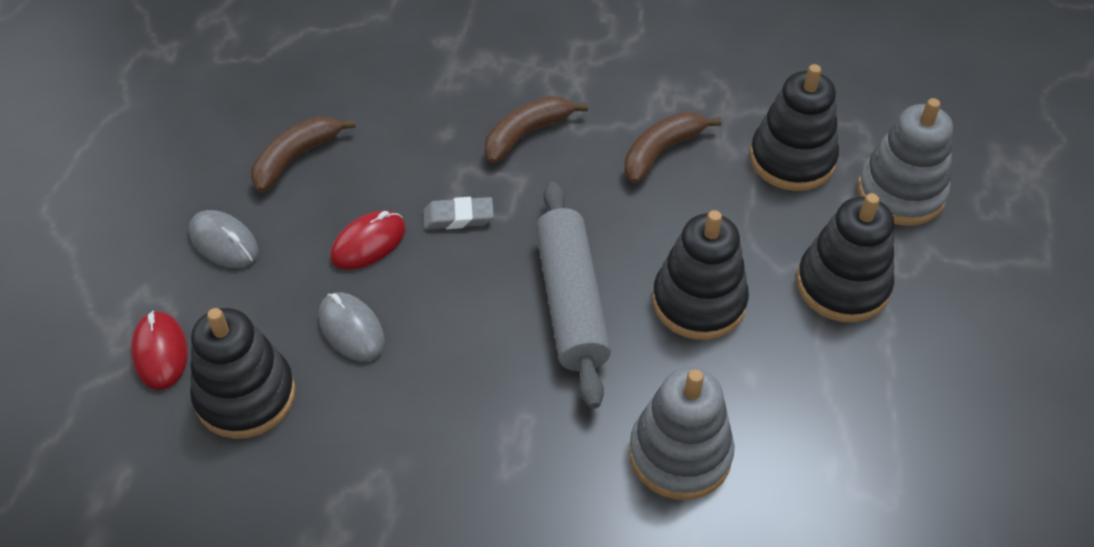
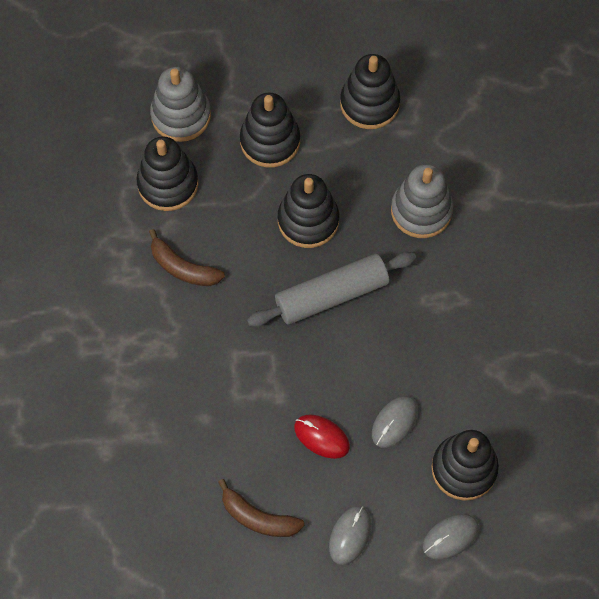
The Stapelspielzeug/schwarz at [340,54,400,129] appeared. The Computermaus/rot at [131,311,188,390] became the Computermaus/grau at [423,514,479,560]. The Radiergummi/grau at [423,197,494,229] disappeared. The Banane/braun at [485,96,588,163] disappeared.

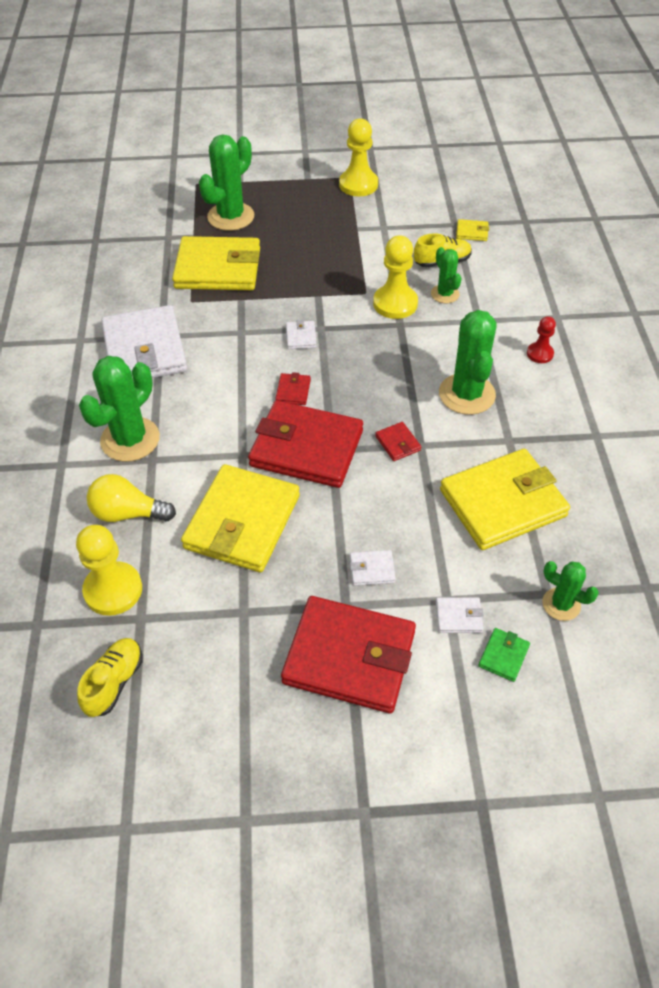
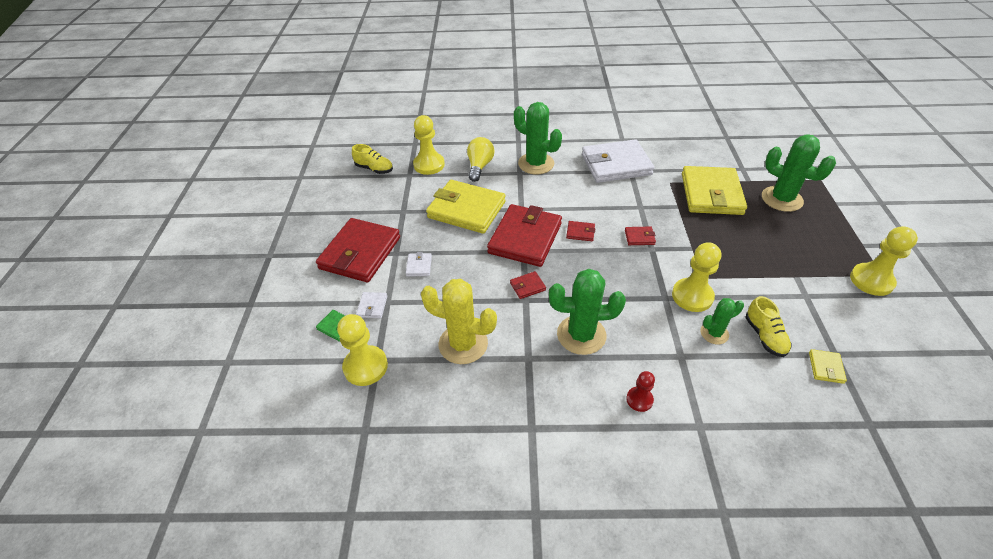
The Kaktus/grün at [542,561,599,621] was replaced by the Bauer/gelb at [337,314,388,386]. The Geldbörse/gelb at [440,449,570,550] was replaced by the Kaktus/gelb at [421,279,497,364]. The Geldbörse/weiß at [286,320,317,349] became the Geldbörse/rot at [625,227,656,245].

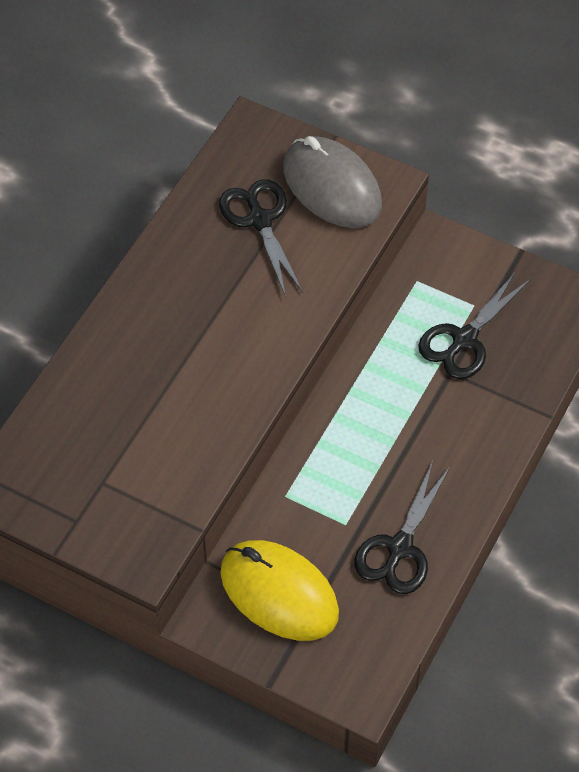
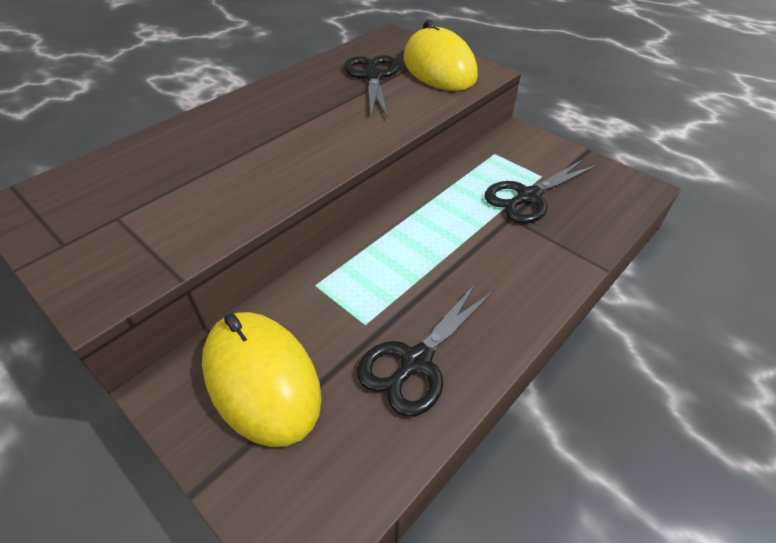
The Computermaus/grau at [284,136,382,228] became the Computermaus/gelb at [404,20,478,91].

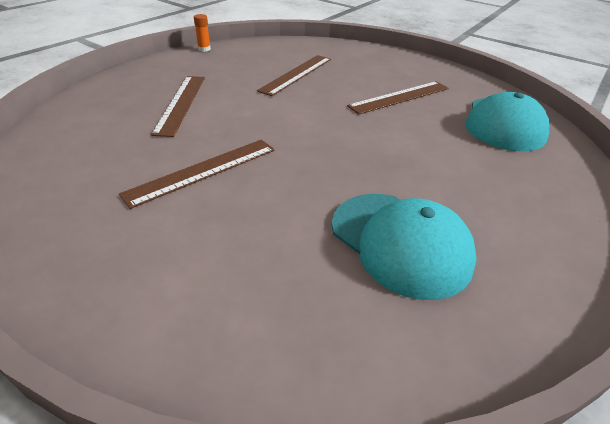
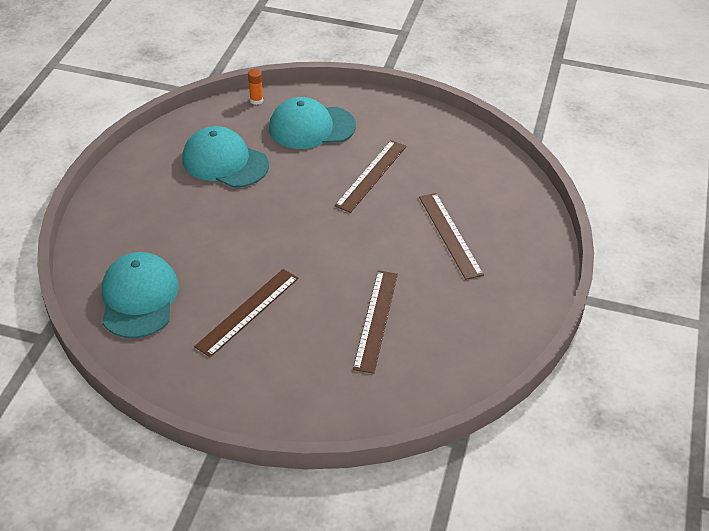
The Klebestift/orange moved from [194,14,211,52] to [248,69,263,105]. The Kappe/türkis at [269,97,356,149] appeared.

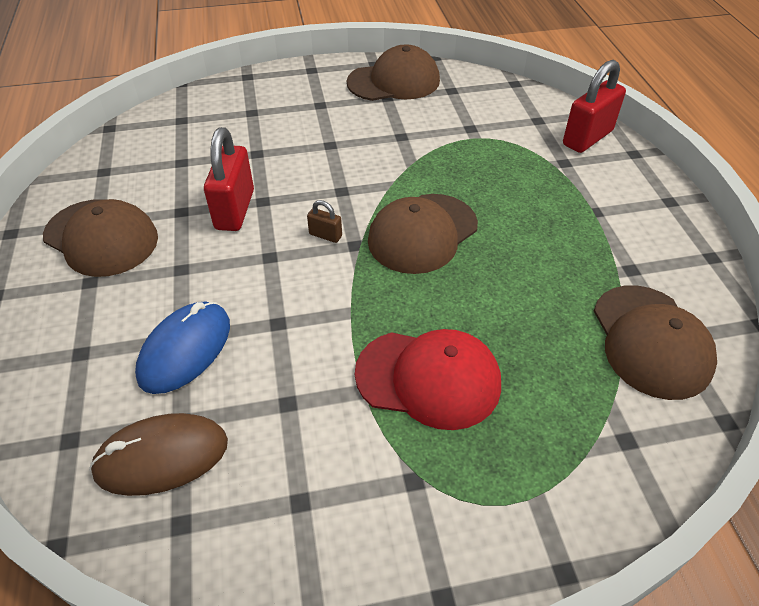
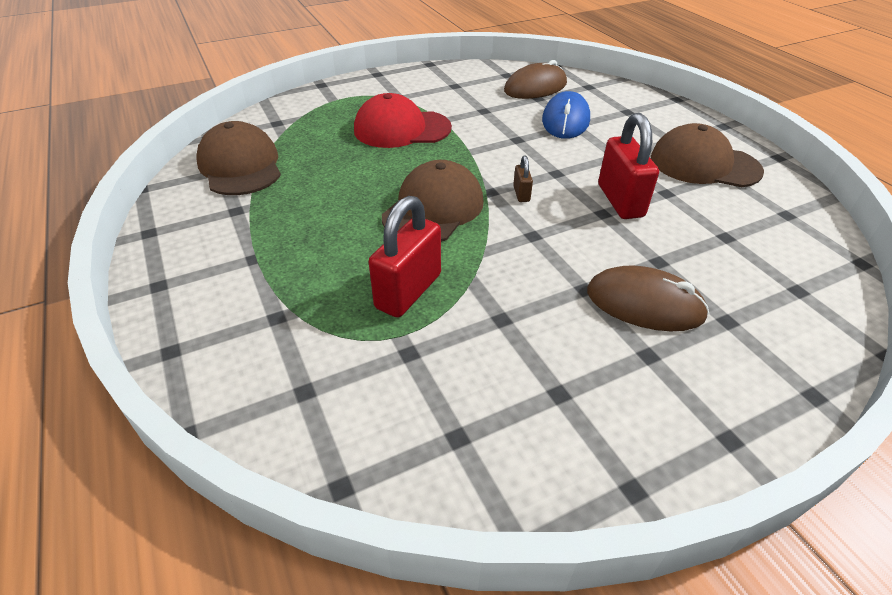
The Vorhängeschloss/rot moved from [563,60,626,153] to [369,196,441,318]. The Vorhängeschloss/braun at [307,200,342,243] turned 75 degrees clockwise. The Computermaus/braun at [587,265,709,331] appeared. The Kappe/braun at [347,44,440,101] disappeared.

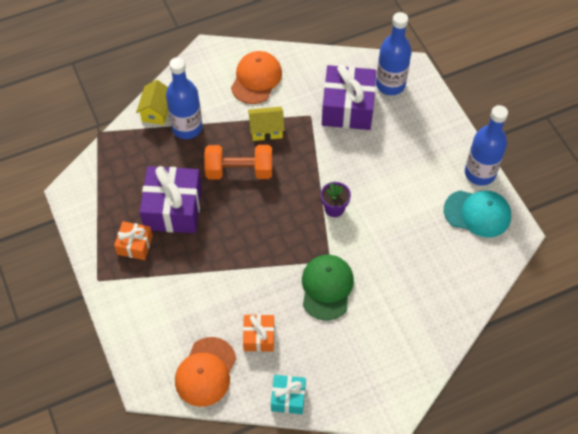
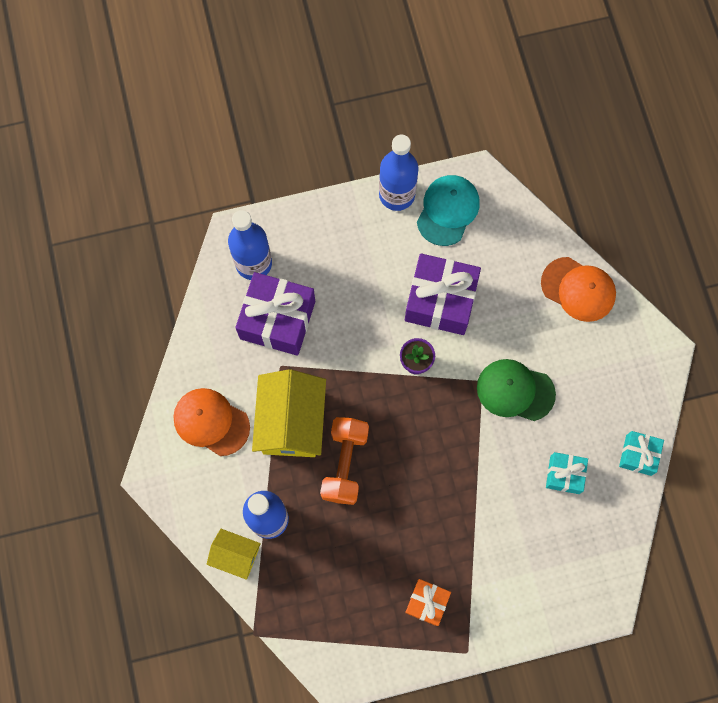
The Haus/gelb at [248,107,285,141] changed to 1.82 times the size. The Geschenk/lila moved from [140,166,202,233] to [405,253,481,335]. The Kappe/orange moved from [175,337,236,407] to [541,257,616,322]. The Geschenk/orange at [243,314,274,352] became the Geschenk/türkis at [546,452,588,494].

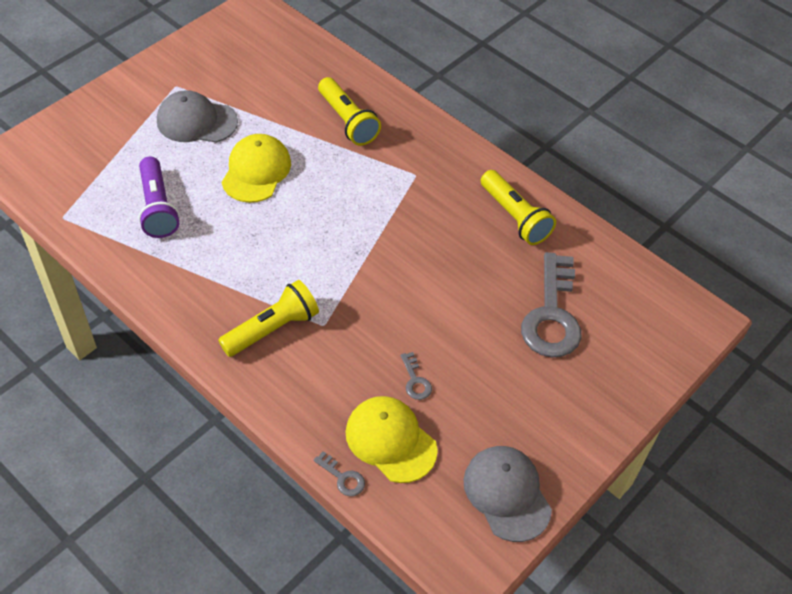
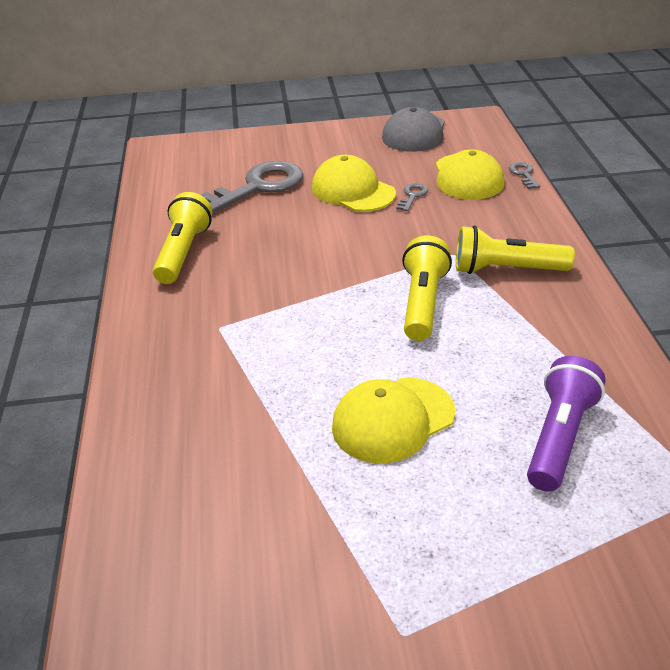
The Kappe/gelb at [312,155,396,212] appeared. The Taschenlampe/gelb moved from [318,77,381,146] to [402,235,452,341]. The Kappe/grau at [157,90,238,143] disappeared.

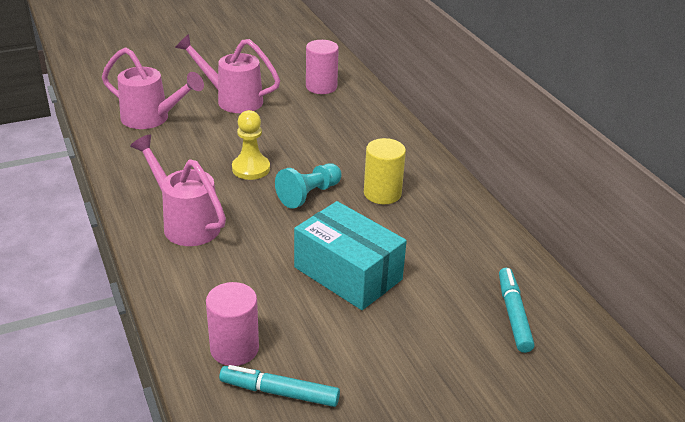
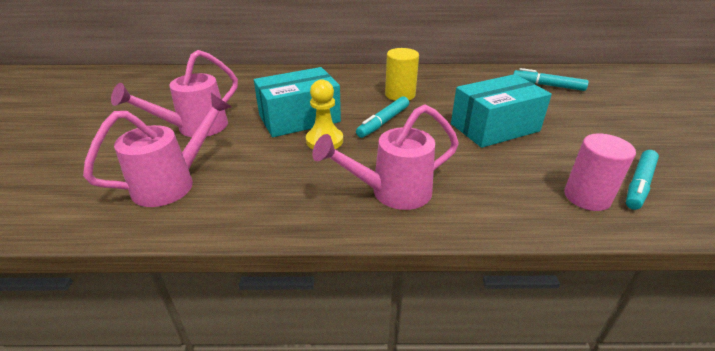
The Schachtel/türkis at [254,67,341,137] appeared. The Bauer/türkis at [275,163,342,209] was replaced by the Filzstift/türkis at [356,96,409,138]. The Vollzylinder/rosa at [306,40,339,94] disappeared.

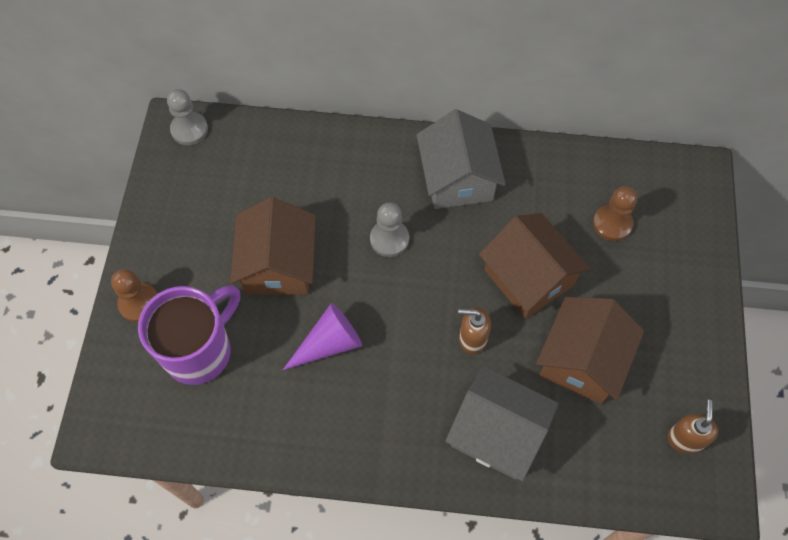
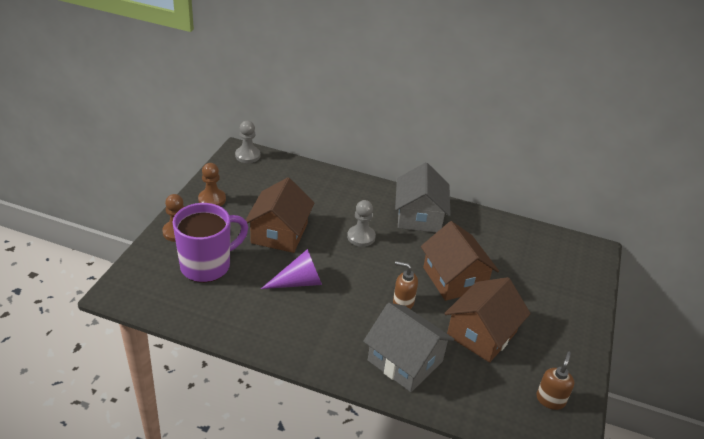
The Bauer/braun moved from [593,186,637,241] to [198,163,226,206].

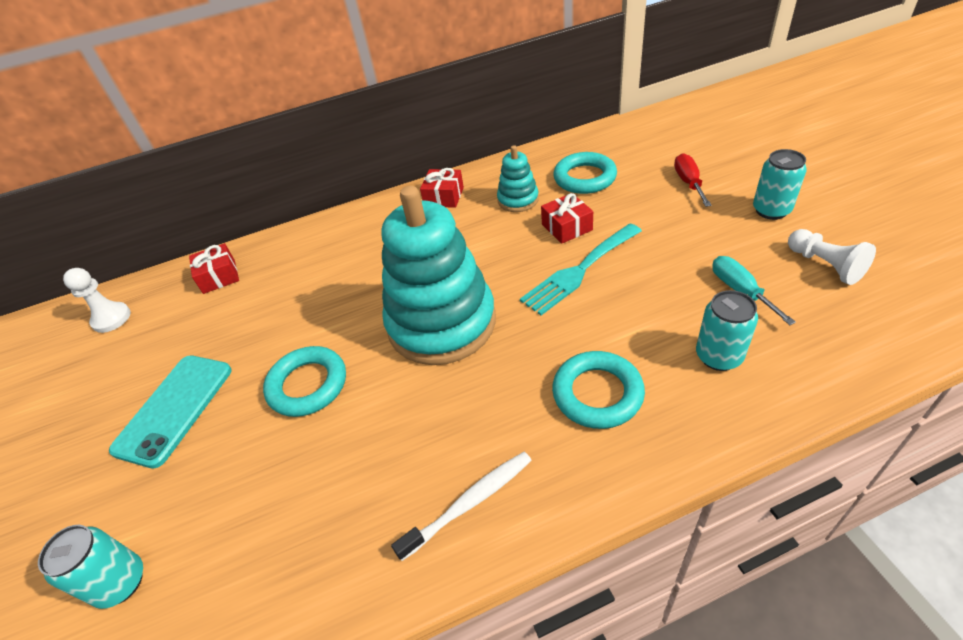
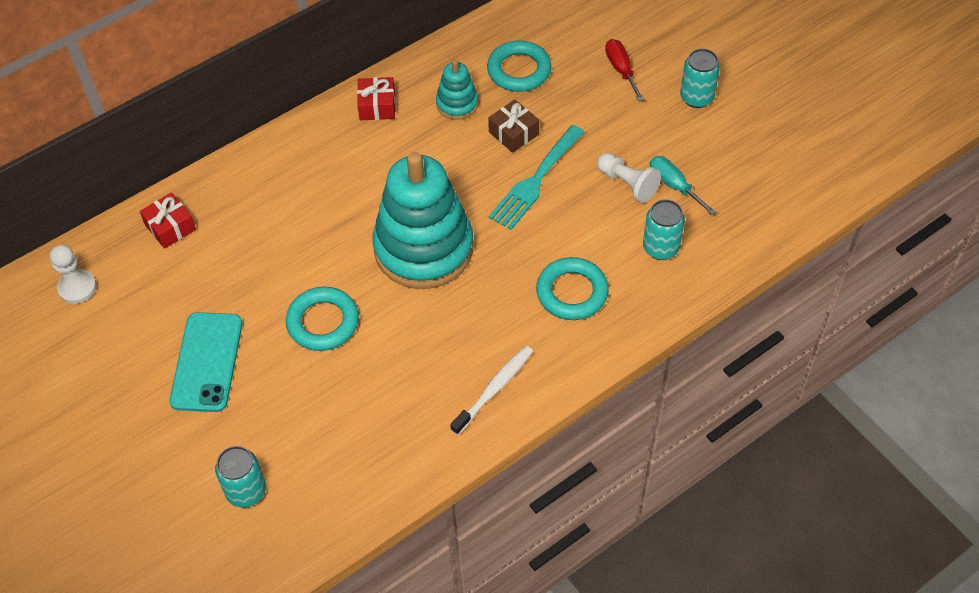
The Geschenk/rot at [541,193,593,244] became the Geschenk/braun at [488,100,539,153]. The Bauer/weiß moved from [788,229,876,285] to [597,153,661,203].

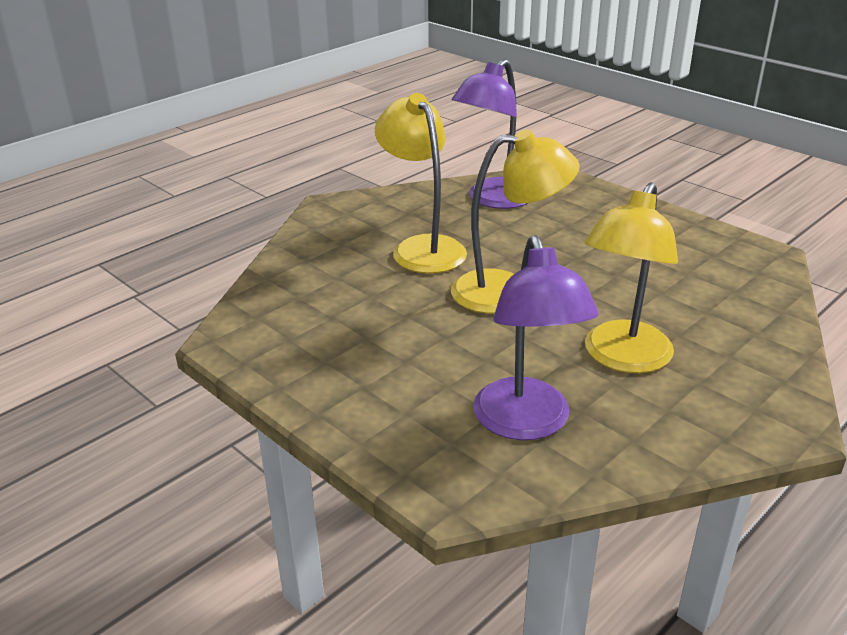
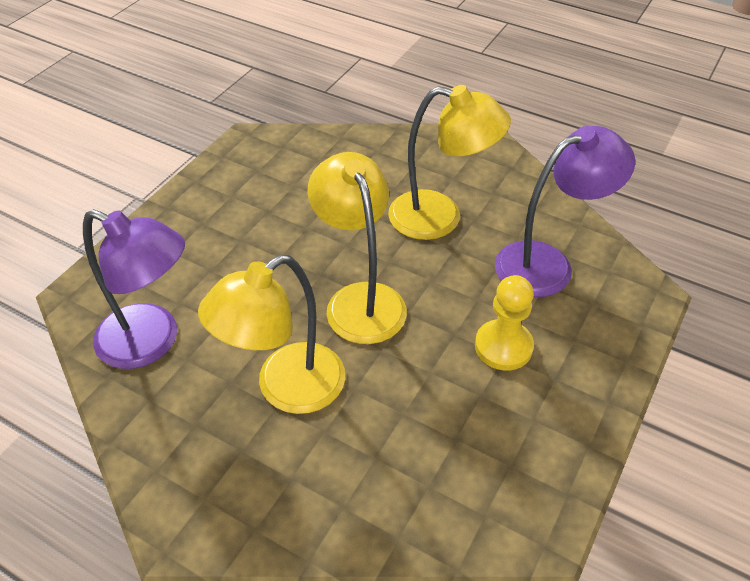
The Bauer/gelb at [475,275,534,371] appeared.

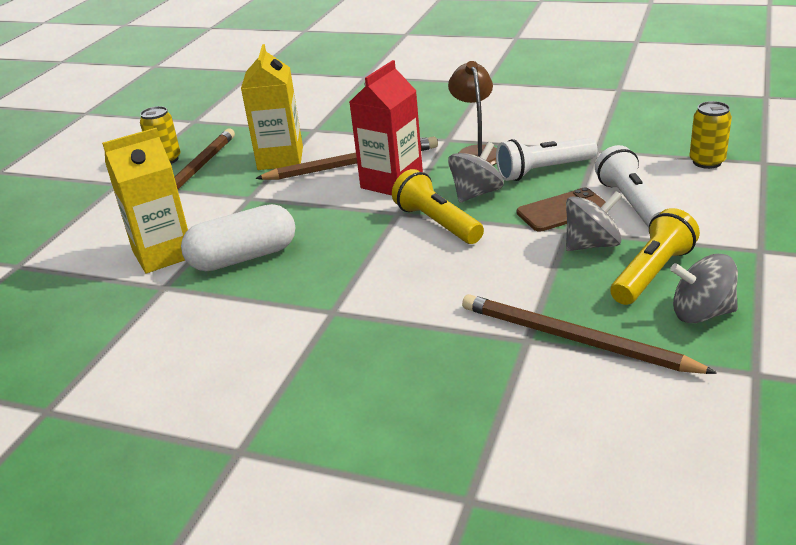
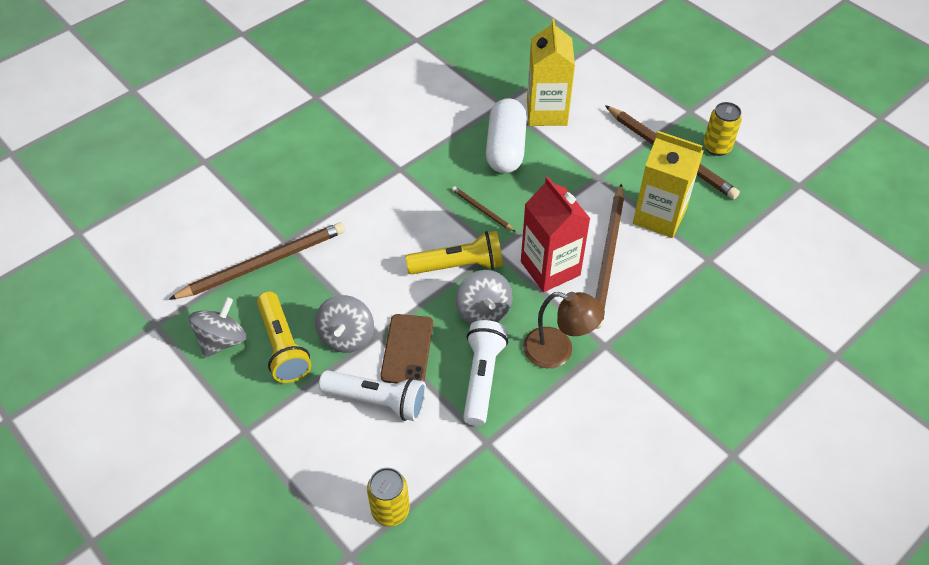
The Bleistift/braun at [452,186,515,232] appeared.

